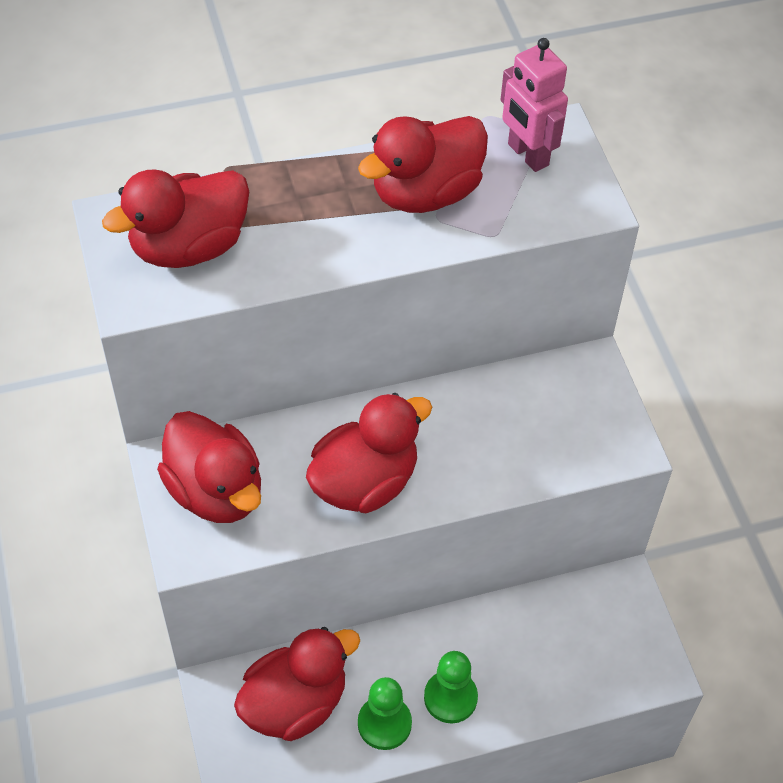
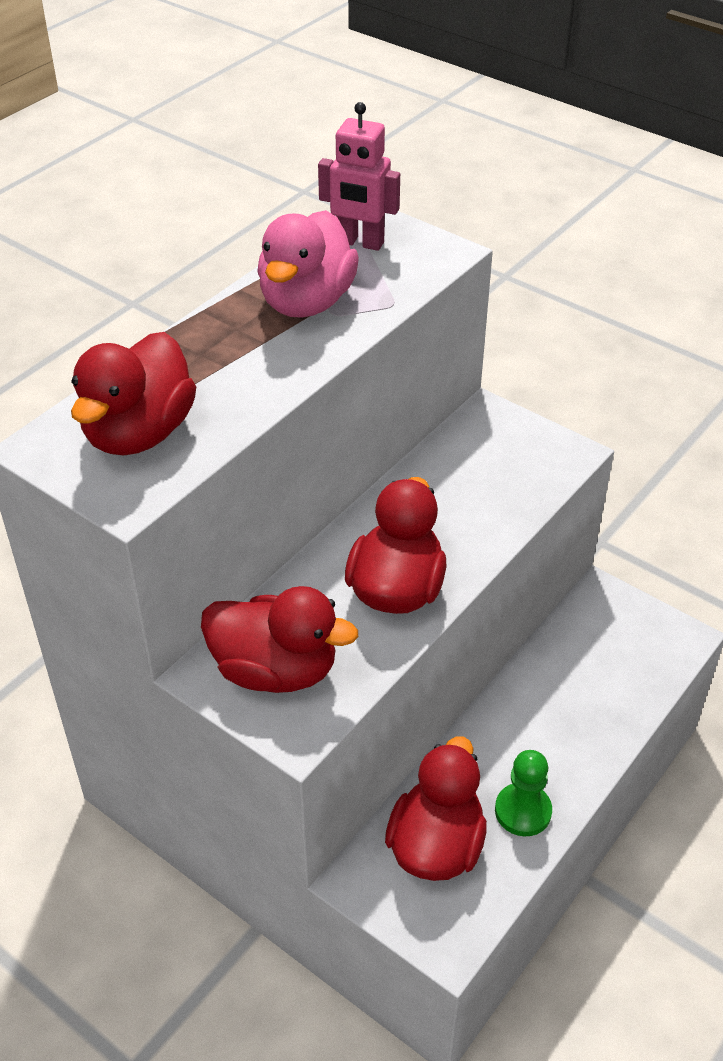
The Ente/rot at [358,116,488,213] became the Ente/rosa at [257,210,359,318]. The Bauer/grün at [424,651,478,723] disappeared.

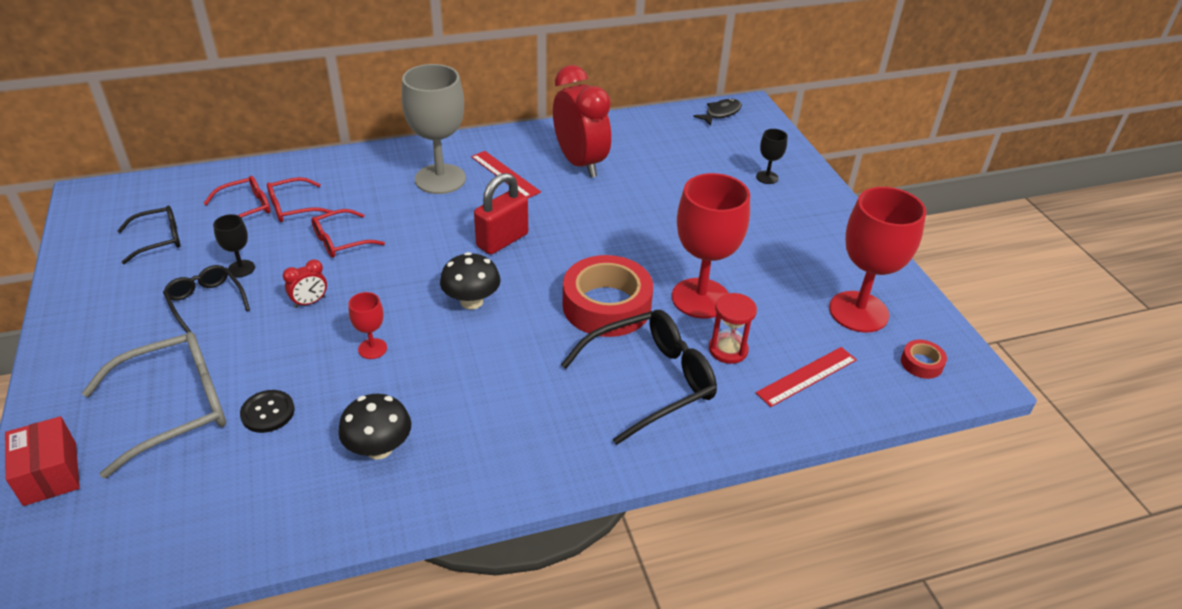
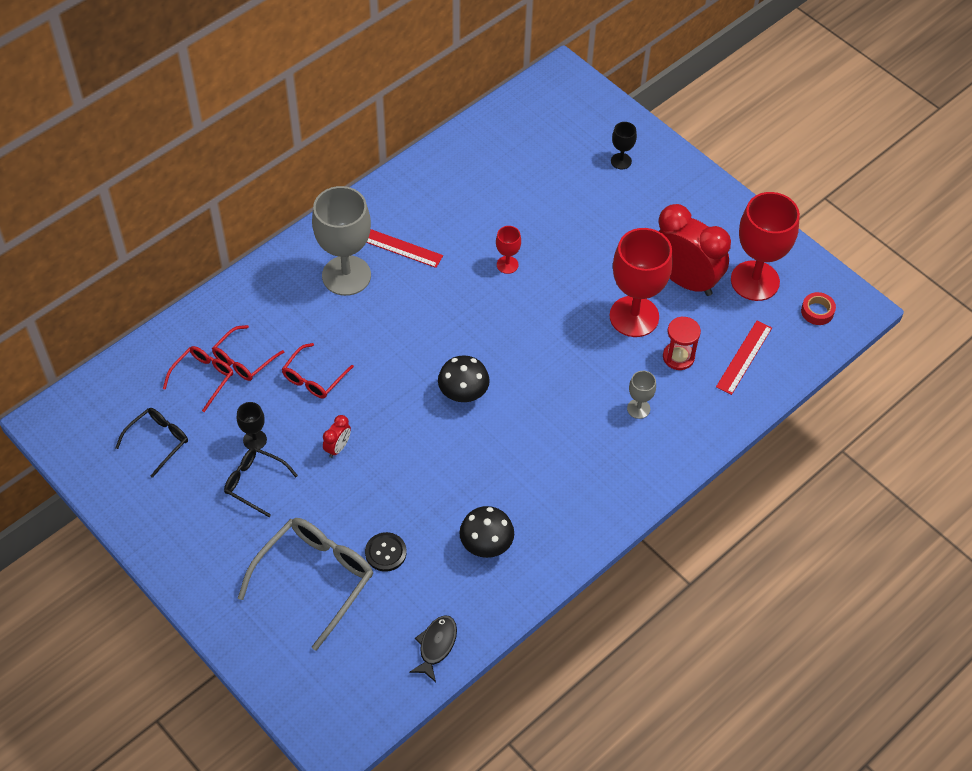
The Fisch/schwarz moved from [693,98,742,126] to [409,615,457,682]. The Kelch/rot moved from [349,292,387,359] to [496,226,521,274]. The Brille/schwarz at [561,310,717,445] was replaced by the Kelch/grau at [627,371,656,419]. The Wecker/rot moved from [553,65,611,178] to [659,204,731,296]. The Schachtel/rot at [5,416,80,506] disappeared. The Vorhängeschloss/rot at [474,173,528,255] disappeared. The Klebeband/rot at [563,255,653,337] disappeared.

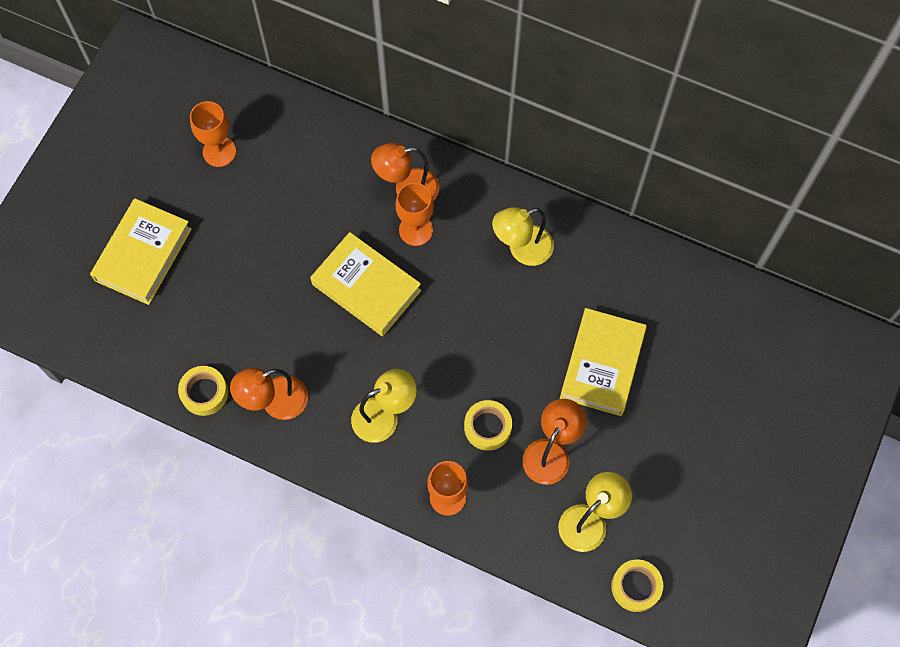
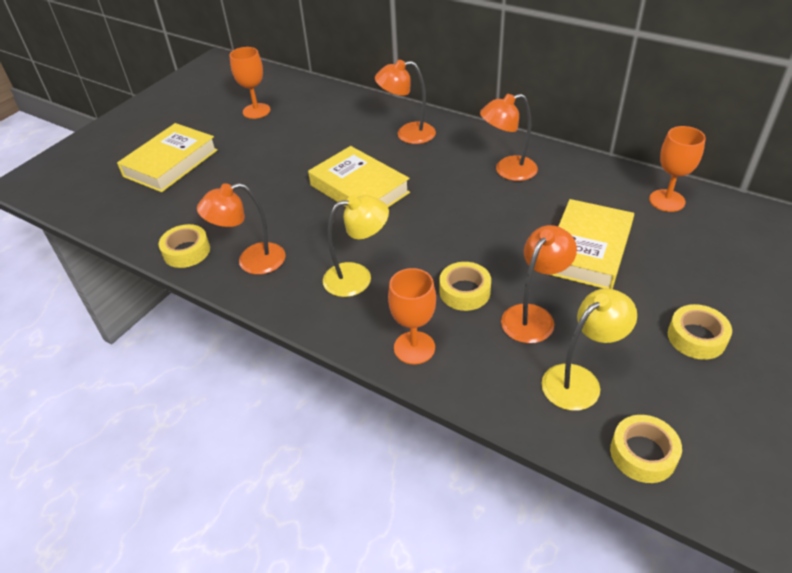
The Lampe/gelb at [492,207,554,266] became the Lampe/orange at [480,94,538,181]. The Kelch/orange moved from [395,182,434,246] to [649,126,706,212]. The Klebeband/gelb at [668,304,732,360] appeared.

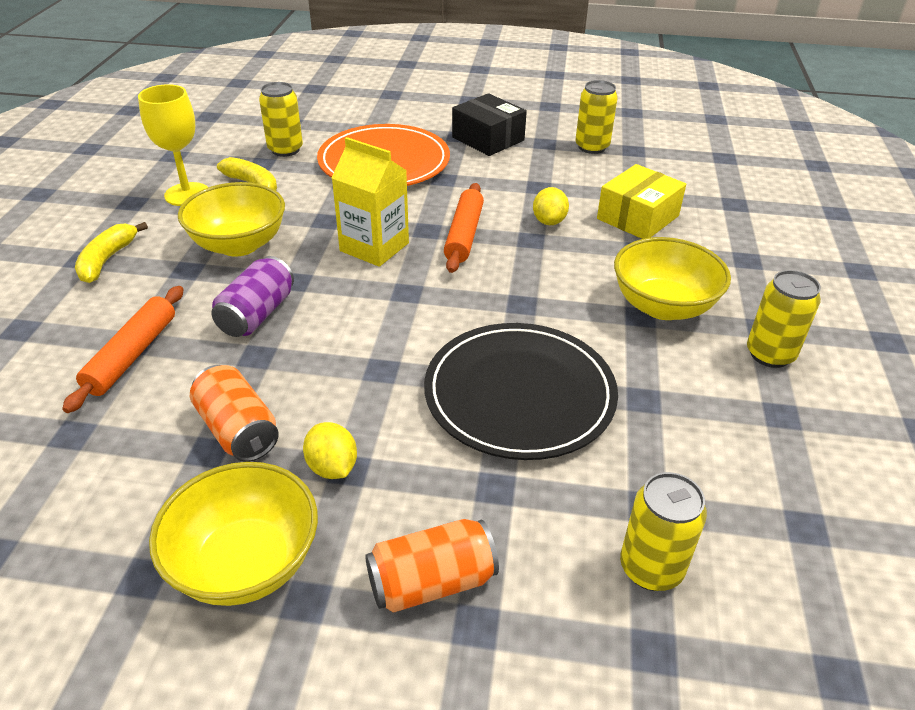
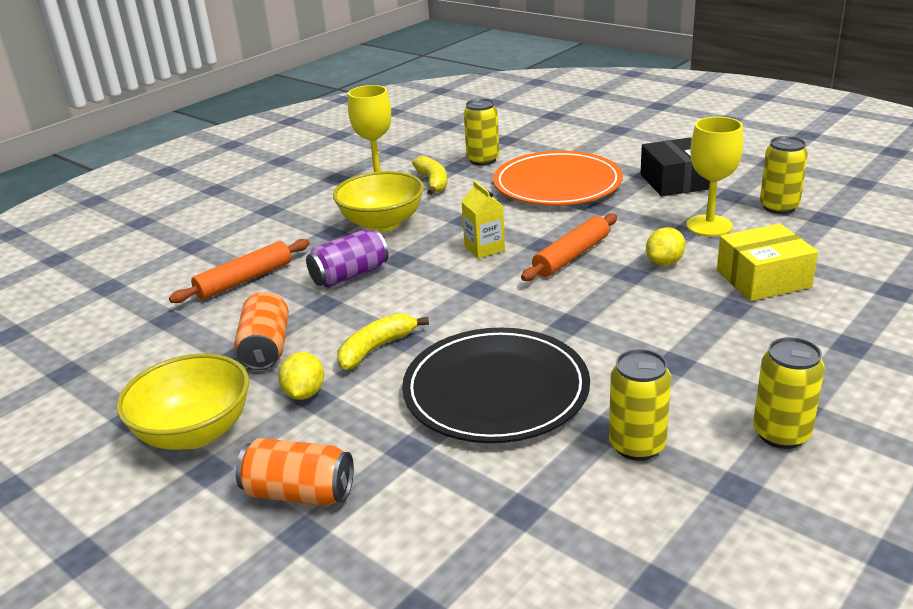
The Banane/gelb moved from [75,222,148,283] to [337,313,429,370]. The Getränkekarton/gelb at [332,137,409,267] changed to 0.65 times the size. The Dose/gelb moved from [620,472,707,591] to [609,349,671,461]. The Kelch/gelb at [686,117,743,236] appeared. The Schüssel/gelb at [614,237,731,320] disappeared.

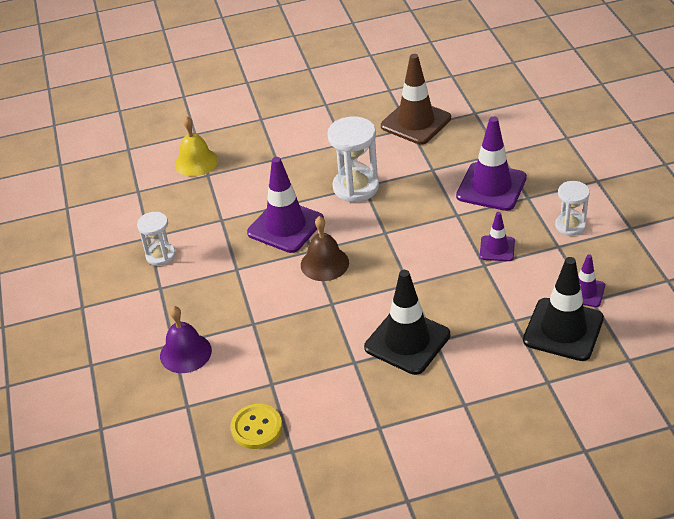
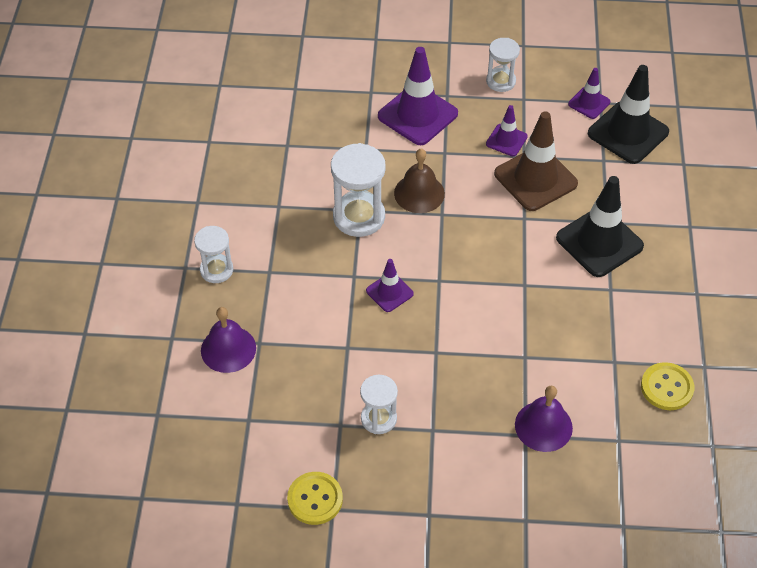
The Sanduhr/weiß at [194,226,233,283] appeared. The Glocke/gelb at [175,116,218,177] became the Glocke/lila at [201,307,256,373]. The Knopf/gelb at [287,472,343,525] appeared. The Leitkegel/lila at [247,157,324,253] changed to 0.53 times the size. The Glocke/braun moved from [301,216,349,281] to [394,149,445,213]. The Leitkegel/braun moved from [381,54,451,144] to [494,111,578,211].

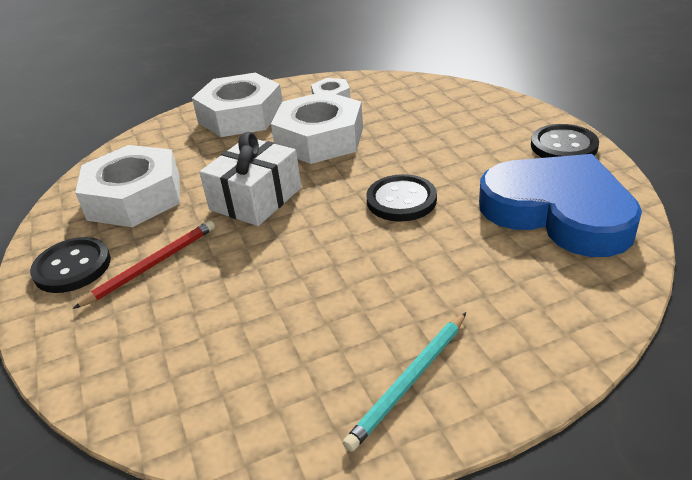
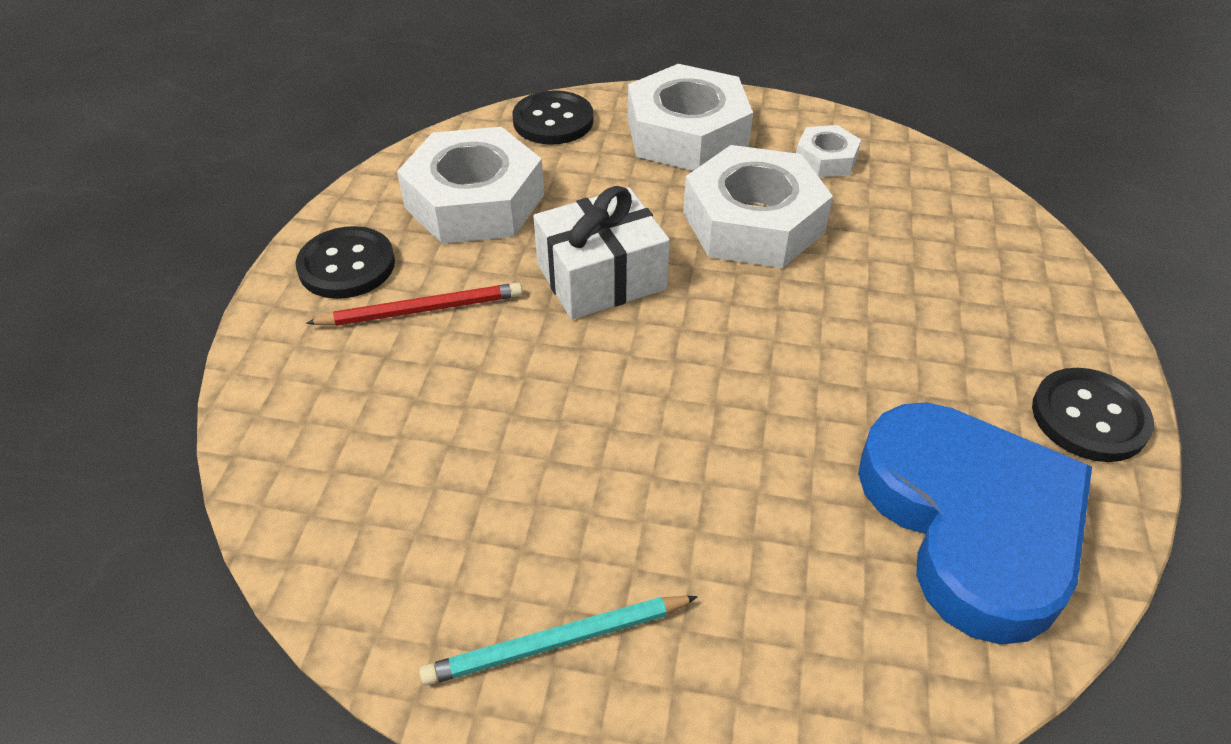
The Knopf/schwarz moved from [366,174,437,222] to [513,90,594,145].

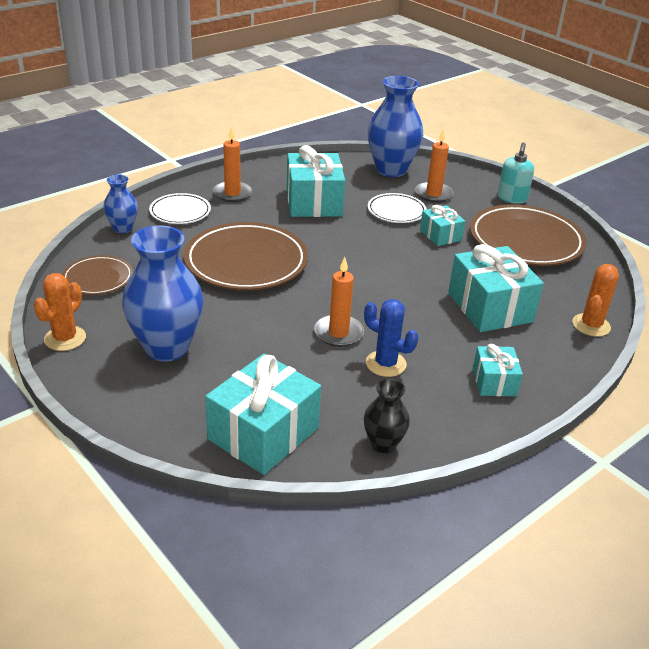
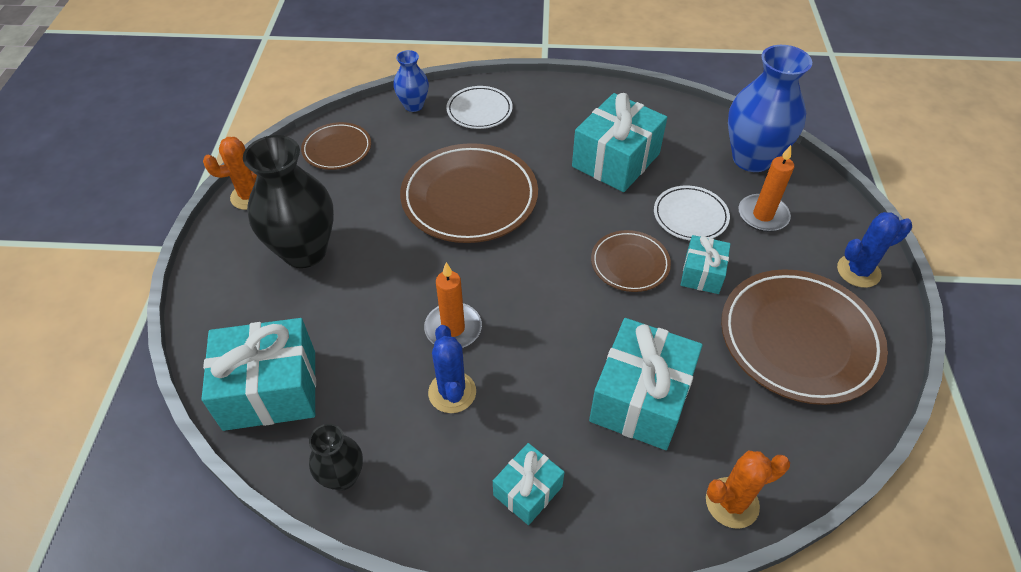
The Vase/blau at [122,225,204,362] became the Vase/schwarz at [243,135,334,268]. The Teller/braun at [591,230,671,292] appeared. The Seifenspender/türkis at [497,143,534,204] was replaced by the Kaktus/blau at [837,212,912,288]. The Kerze/orange at [213,126,253,202] disappeared.

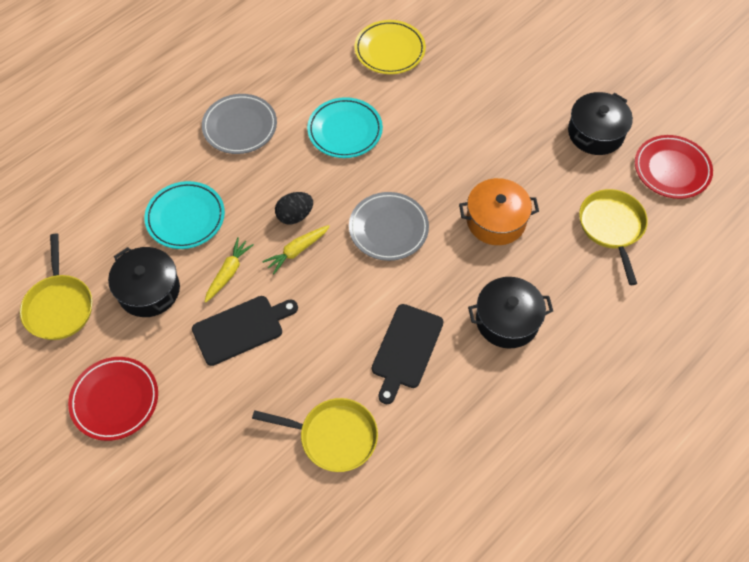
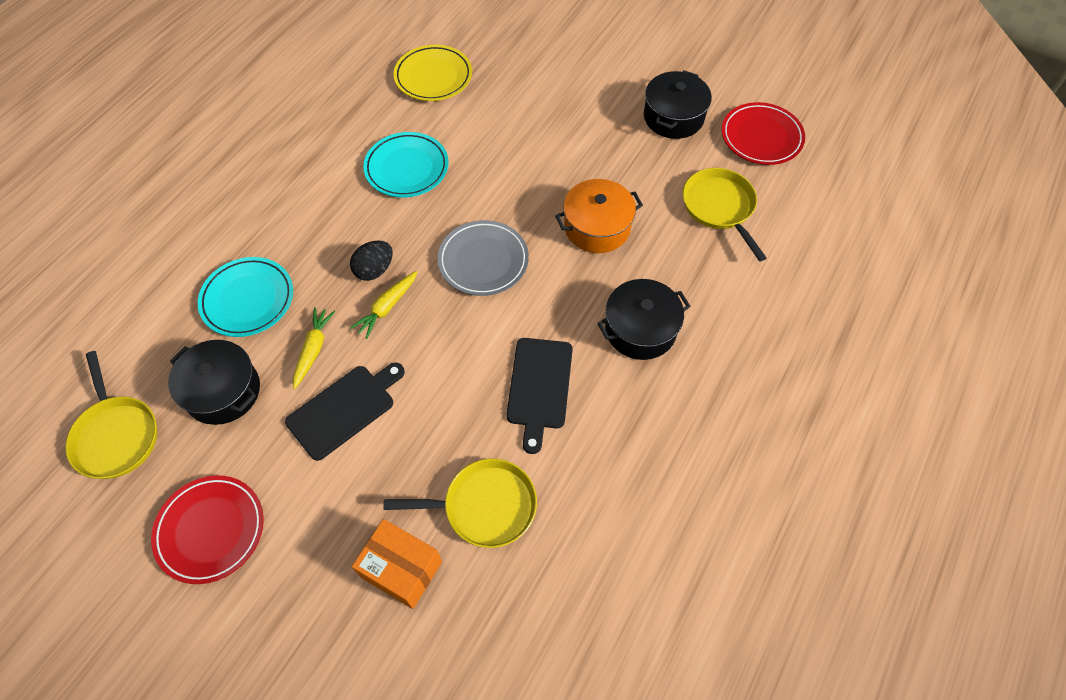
The Schachtel/orange at [352,519,442,609] appeared. The Teller/grau at [202,94,277,154] disappeared.

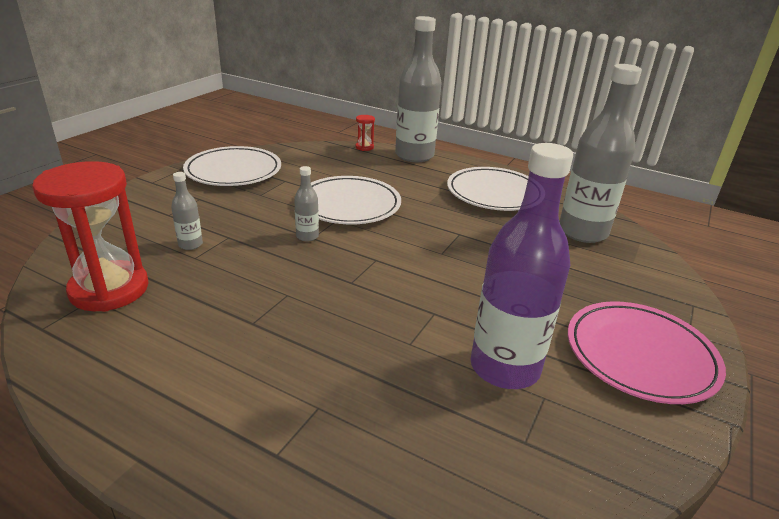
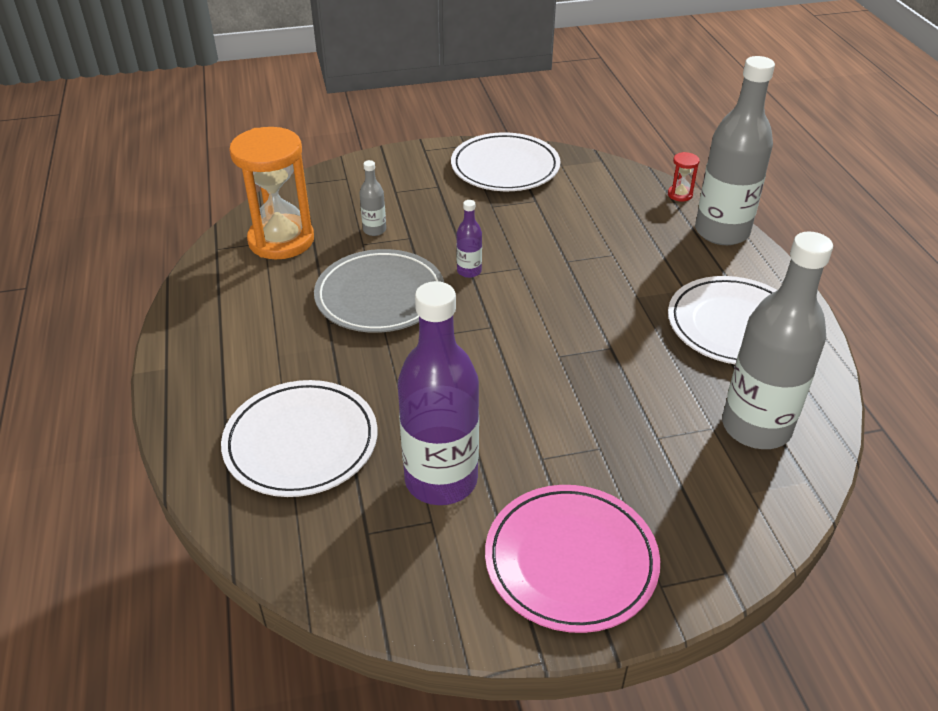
The Teller/weiß moved from [311,176,401,224] to [221,380,377,497]. The Sanduhr/rot at [32,161,149,312] became the Sanduhr/orange at [229,127,314,259]. The Teller/grau at [314,249,444,333] appeared. The Flasche/grau at [294,166,319,241] became the Flasche/lila at [456,200,482,278].

